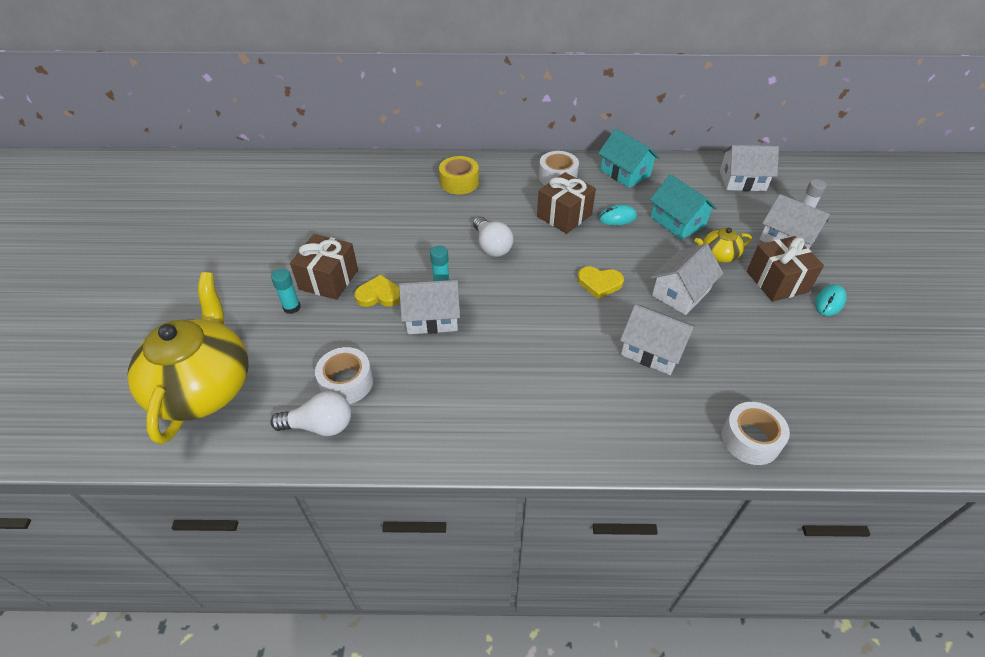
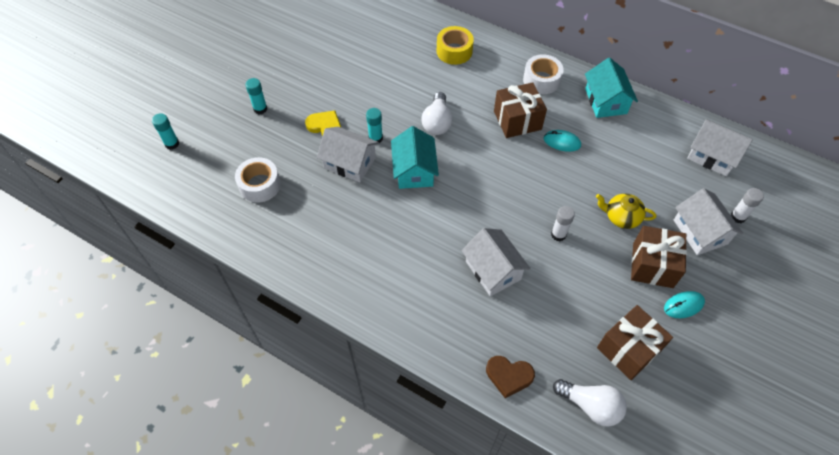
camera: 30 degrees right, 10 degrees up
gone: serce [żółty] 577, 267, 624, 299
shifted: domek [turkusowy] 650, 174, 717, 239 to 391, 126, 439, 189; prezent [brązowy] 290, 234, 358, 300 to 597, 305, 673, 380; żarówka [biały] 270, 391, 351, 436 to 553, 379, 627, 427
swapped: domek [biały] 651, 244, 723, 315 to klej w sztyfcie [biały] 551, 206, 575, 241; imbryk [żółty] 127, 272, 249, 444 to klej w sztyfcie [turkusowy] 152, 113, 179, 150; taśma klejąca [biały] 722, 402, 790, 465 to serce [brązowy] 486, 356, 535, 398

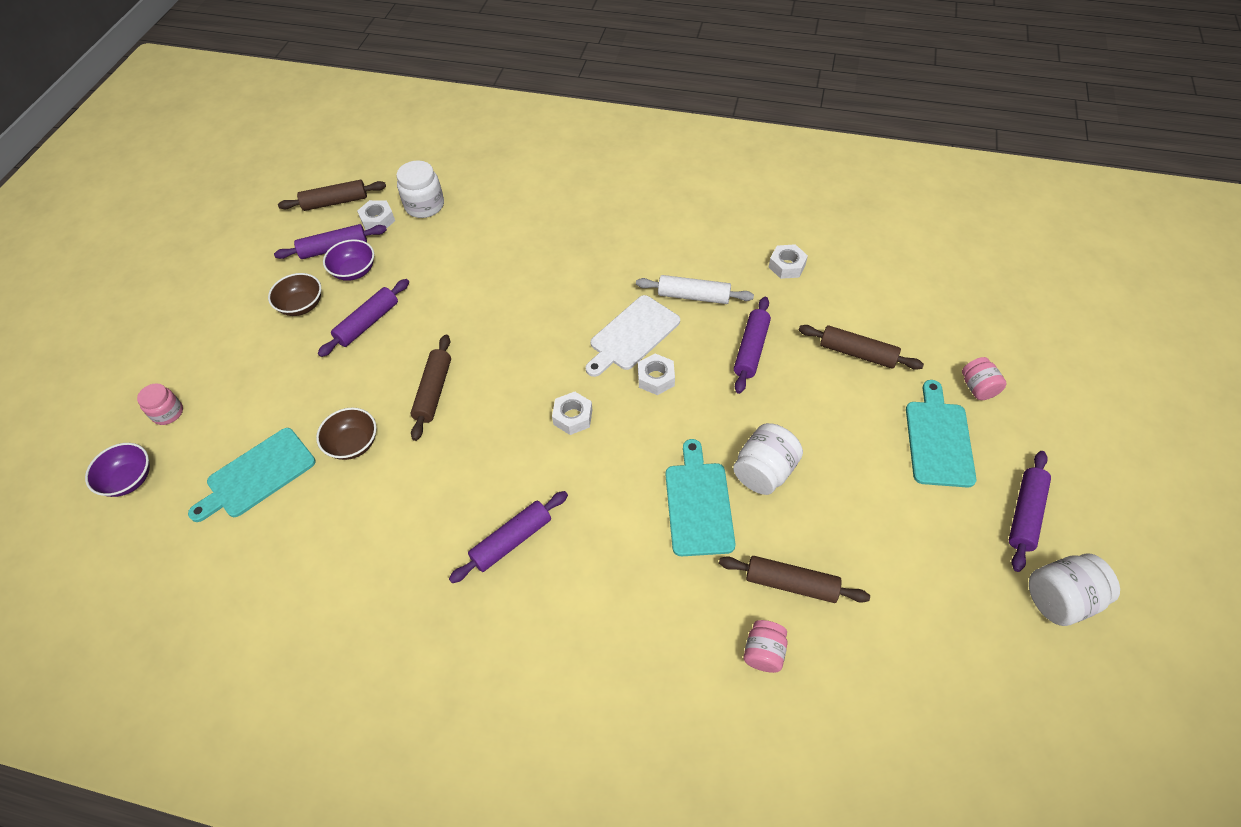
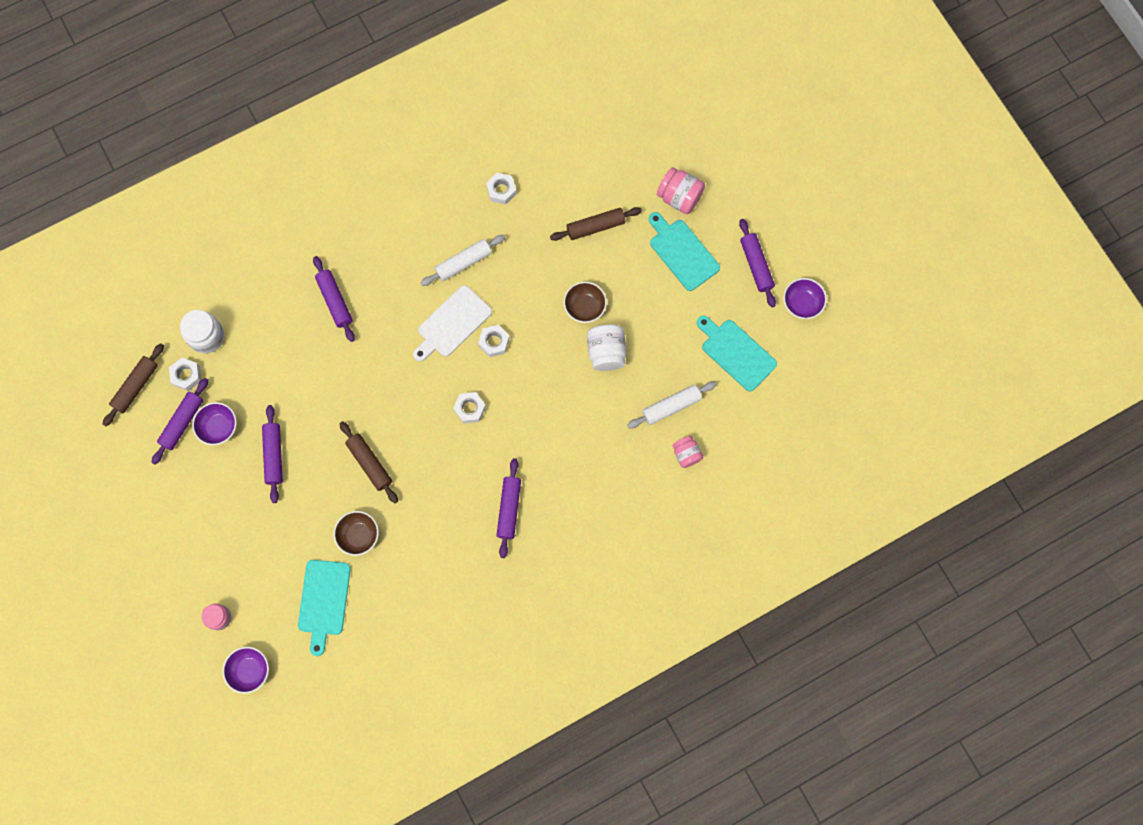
camera: 45 degrees left, 20 degrees up
shifted: miska [brązowy] 268, 273, 321, 316 to 564, 282, 607, 323; wałek do ciasta [fioletowy] 734, 297, 771, 394 to 313, 256, 355, 342; deska do krojenia [turkusowy] 665, 439, 736, 556 to 697, 316, 777, 391
swapped: słoik [biały] 1029, 553, 1120, 626 to miska [fioletowy] 783, 278, 827, 319
repainted: wałek do ciasta [brązowy] 719, 556, 870, 603 to wałek do ciasta [biały] 627, 381, 717, 428
rotated: deska do krojenia [biały] 585, 295, 680, 377 = 413, 285, 492, 362 45 degrees clockwise
scaled: słoik [różowy] 962, 357, 1007, 400 = 657, 167, 705, 214 x1.54

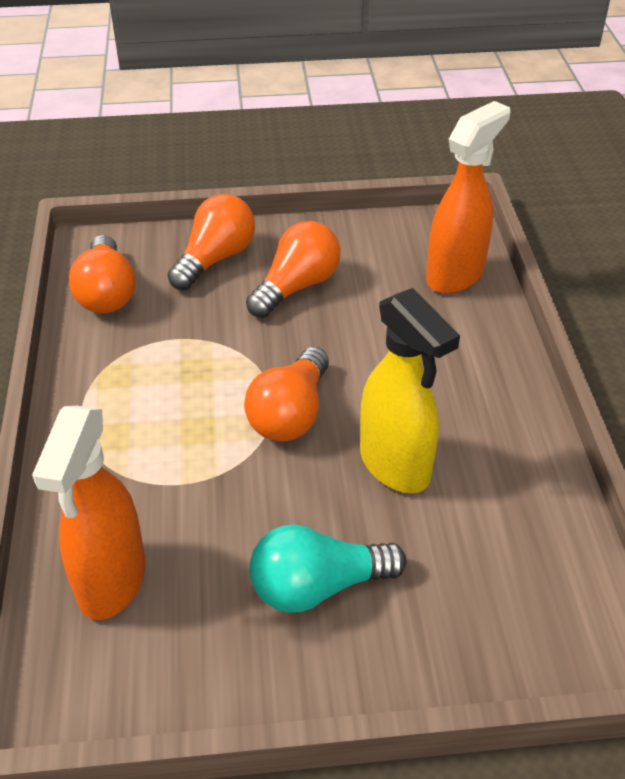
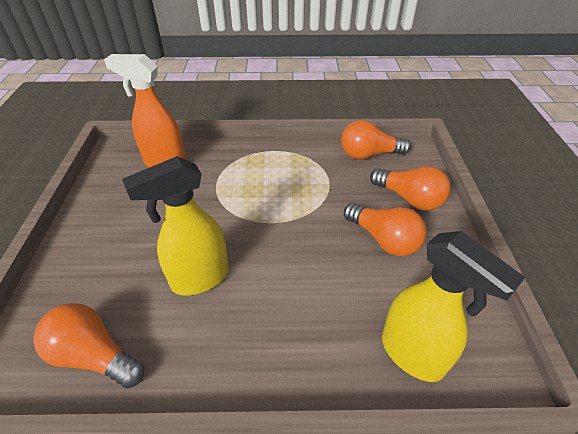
camera: 95 degrees right, 0 degrees up
gone: żarówka [turkusowy] 249, 524, 406, 613
shifted: żarówka [pomarańczowy] 244, 347, 329, 441 to 33, 303, 144, 388
repainted: spryskiwacz [pomarańczowy] 426, 101, 510, 294 to spryskiwacz [żółty] 382, 231, 525, 382

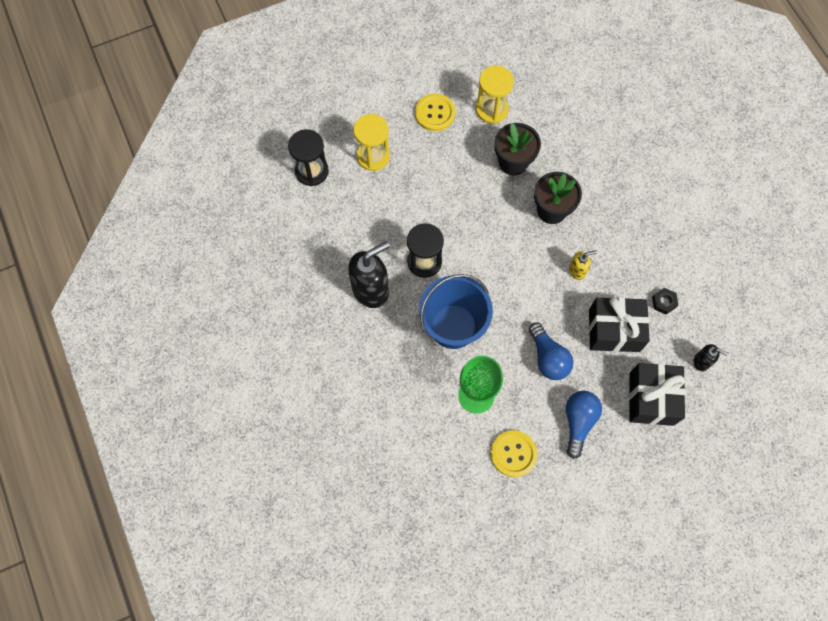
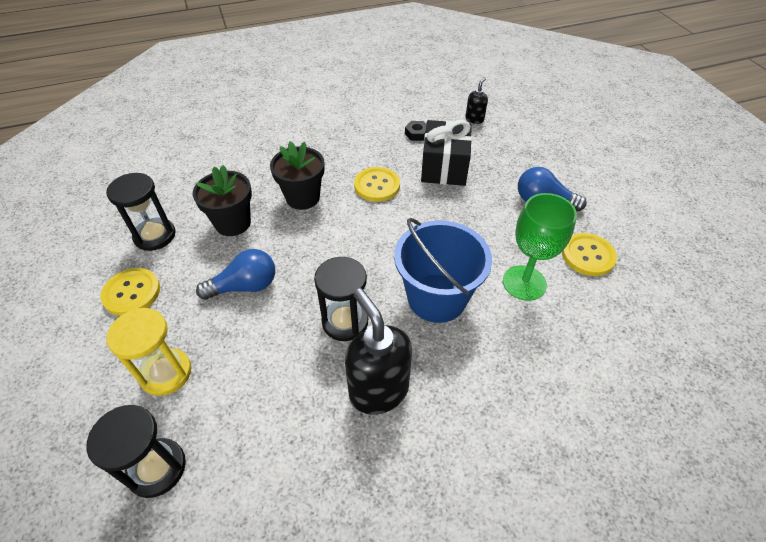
camera: 85 degrees left, 20 degrees down
gone: prezent [czarny] 629, 363, 685, 426
shifted: żarówka [niebieski] 529, 323, 574, 380 to 196, 249, 275, 300
swapped: dozownik mydła [żółty] 569, 250, 597, 280 to guzik [żółty] 354, 167, 400, 202
repainted: klepsydra [żółty] 476, 66, 514, 124 to klepsydra [czarny] 106, 173, 176, 251

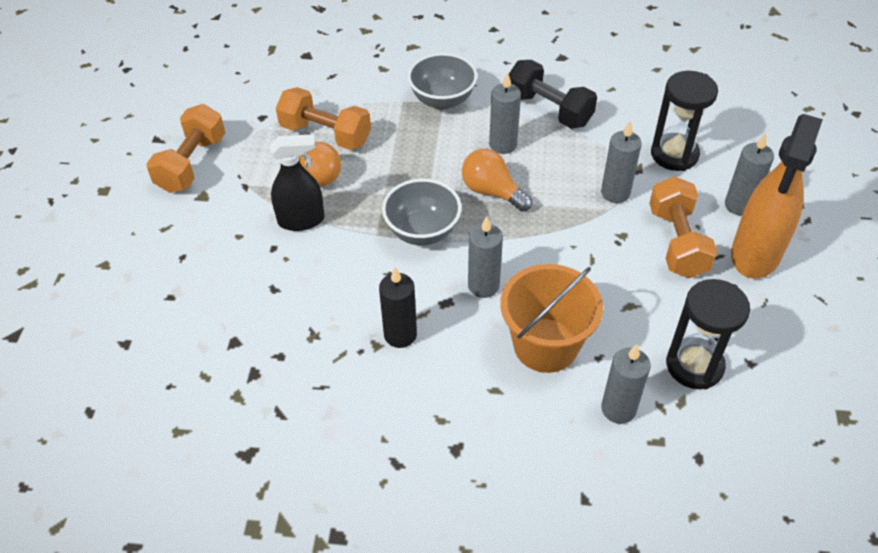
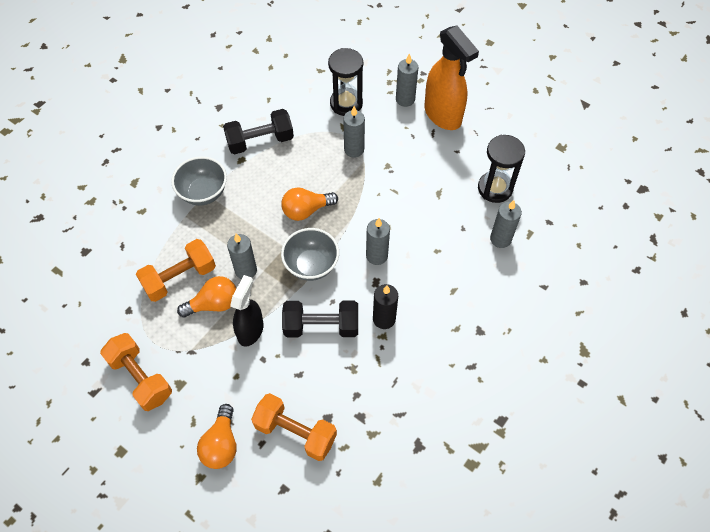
camera: 60 degrees left, 10 degrees up
gone: wiadro [pomarańczowy] 500, 264, 603, 373
new: hantel [czarny] 282, 301, 358, 337; żarówka [pomarańczowy] 197, 404, 237, 469
shifted: świeca [szary] 489, 72, 521, 154 to 227, 233, 257, 279; hantel [pomarańczowy] 649, 176, 717, 278 to 251, 393, 337, 461

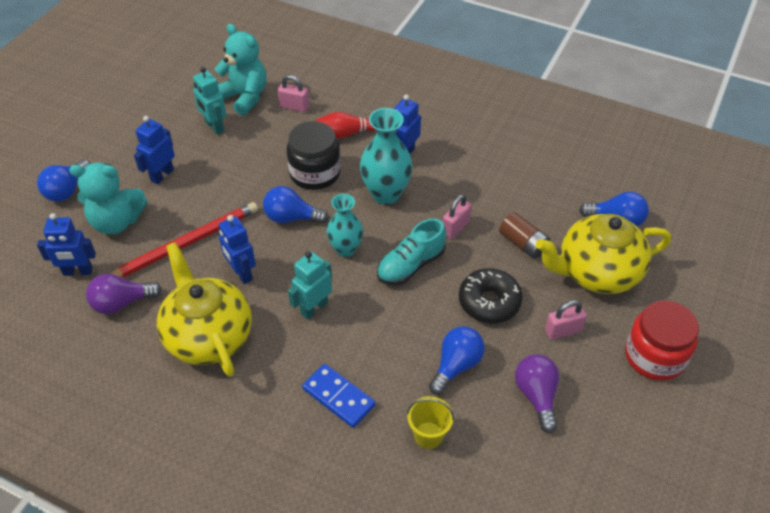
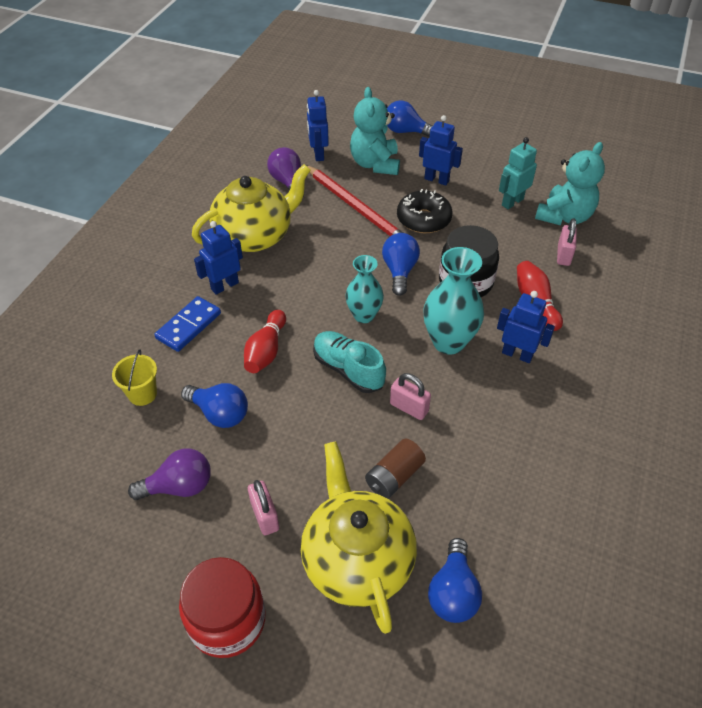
camera: 85 degrees right, 0 degrees up
gone: robot [turkusowy] 288, 251, 332, 320
new: kręgiel [czerwony] 244, 310, 286, 373
shifted: robot [niebieski] 219, 215, 256, 284 to 194, 221, 243, 295; donut [czarny] 459, 268, 523, 323 to 397, 189, 453, 233

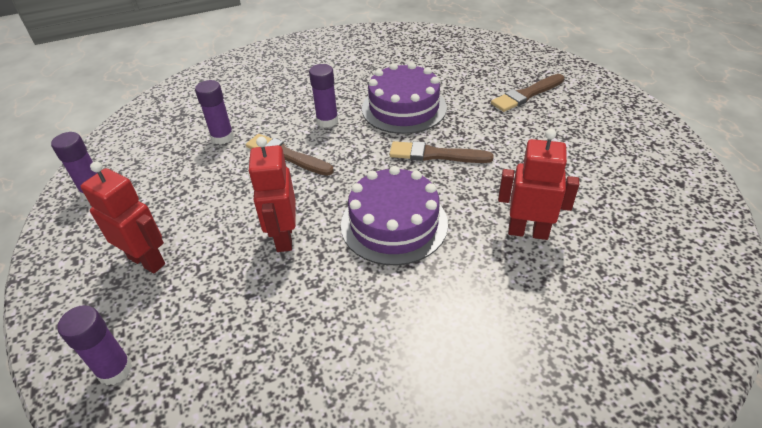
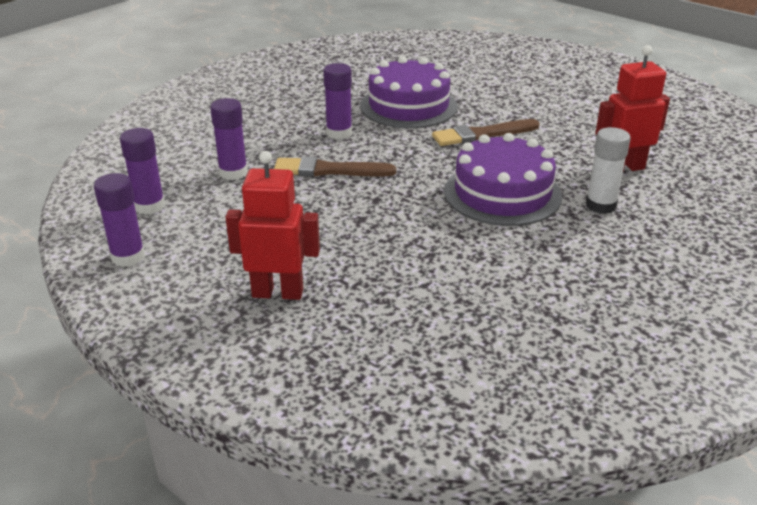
camera: 30 degrees left, 10 degrees down
gone: pędzel [brązowy] 491, 74, 564, 112; robot [czerwony] 248, 137, 296, 252
new: klej w sztyfcie [biały] 586, 127, 631, 214
shifted: klej w sztyfcie [fioletowy] 58, 305, 132, 385 to 120, 128, 165, 215

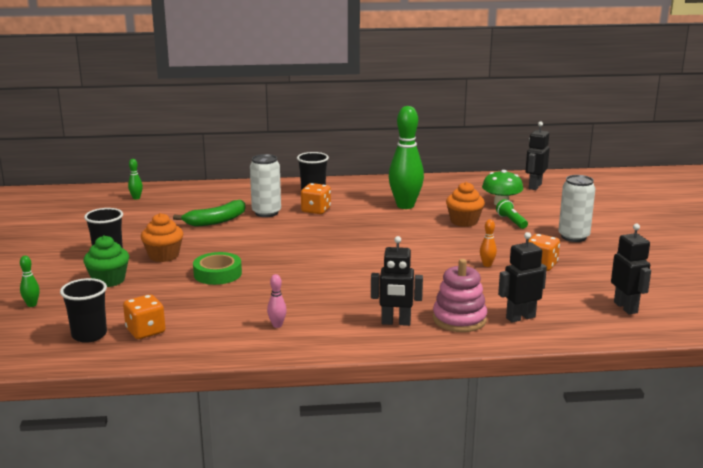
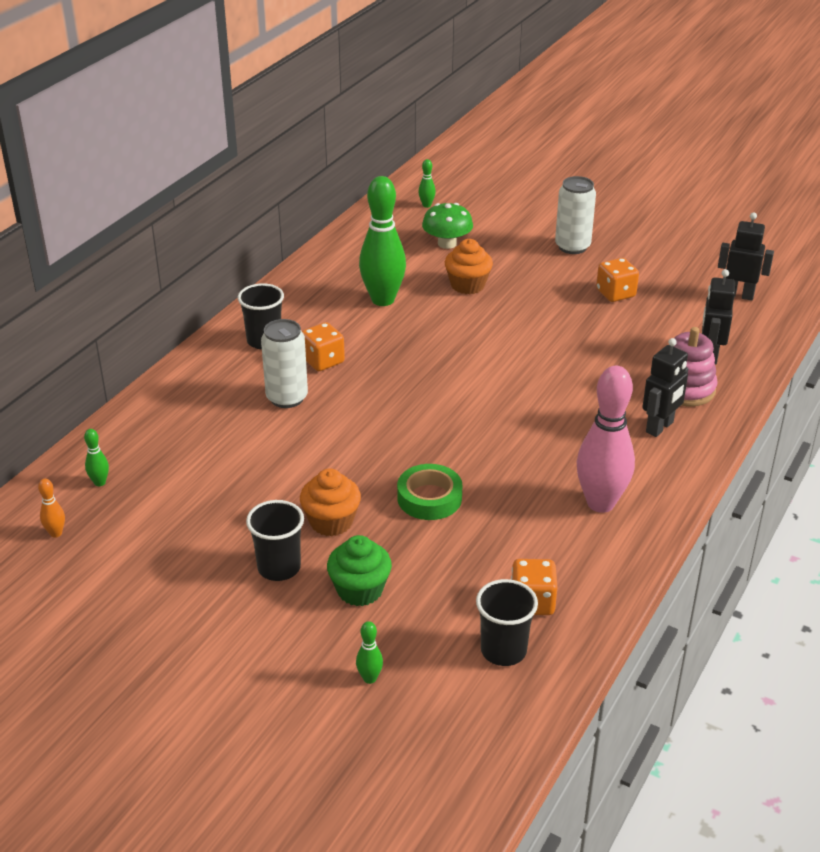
camera: 55 degrees left, 15 degrees up
gone: latarka [zielony] 496, 199, 528, 229; banan [zielony] 173, 200, 245, 227
shifted: kręgiel [pomarańczowy] 480, 219, 497, 267 to 38, 479, 65, 538
swapped: robot [czarny] 526, 122, 550, 190 to kręgiel [zielony] 418, 159, 436, 208
scaled: kręgiel [różowy] 267, 274, 287, 328 = 577, 366, 635, 513 x2.42

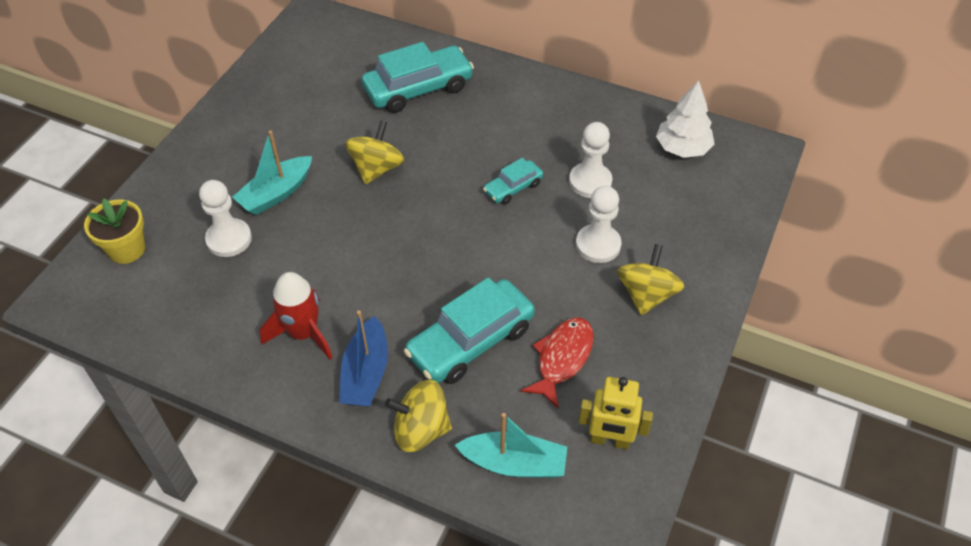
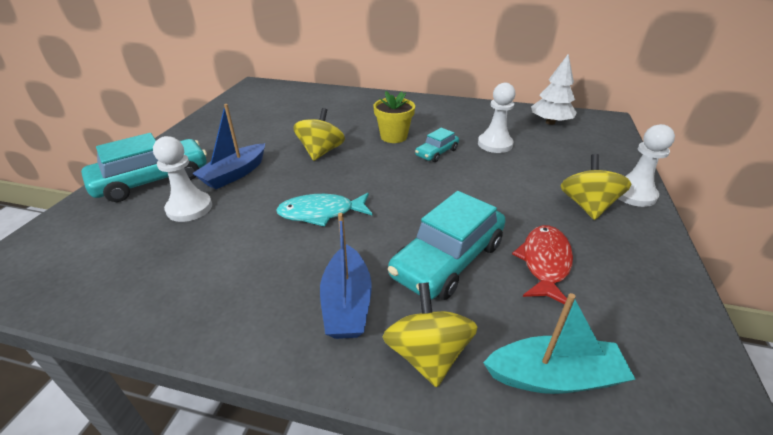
camera: 10 degrees left, 15 degrees down
gone: rakieta [czerwony] 260, 272, 333, 359; robot [żółty] 579, 377, 653, 449
new: ryba [turkusowy] 276, 193, 373, 227
shifted: samochód [turkusowy] 362, 42, 474, 113 to 81, 133, 207, 202; pionek [biały] 576, 186, 621, 263 to 618, 124, 675, 207; doniczka [żółty] 84, 199, 145, 264 to 373, 91, 415, 143
repainted: łódka [turkusowy] 232, 131, 312, 215 to łódka [niebieski] 192, 104, 265, 189
rotated: bączek [żółty] 385, 380, 452, 452 = 383, 282, 478, 387 90 degrees clockwise

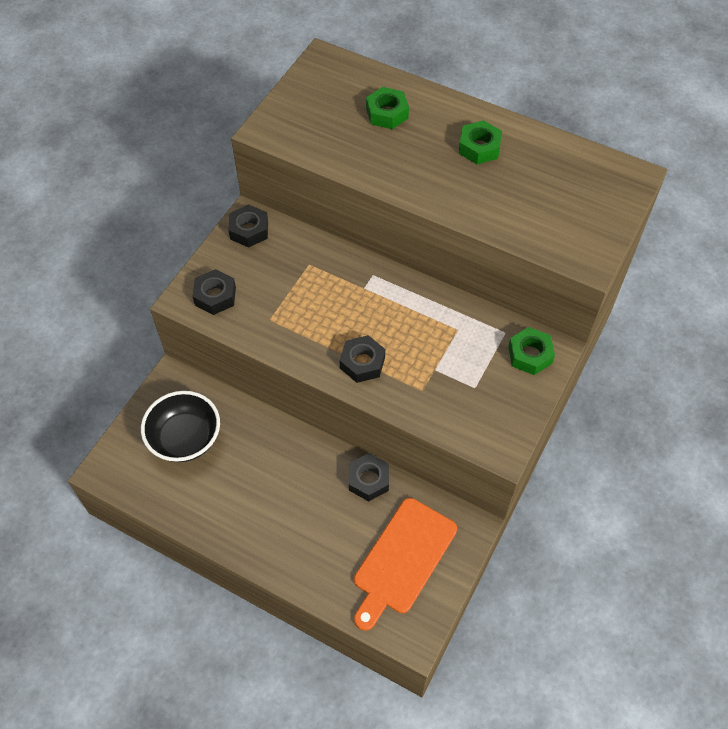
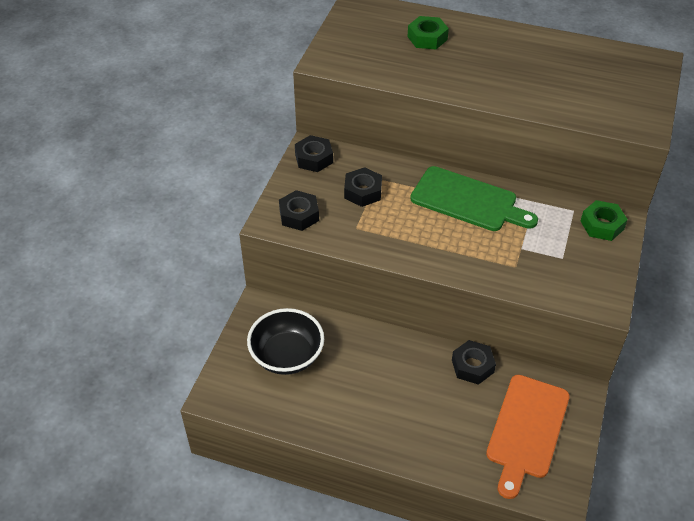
camera: 10 degrees left, 10 degrees down
gone: nakrętka [zielony] 459, 120, 502, 164
new: deska do krojenia [zielony] 410, 166, 538, 231
shifted: nakrętka [czarny] 340, 335, 385, 383 to 344, 167, 382, 207

